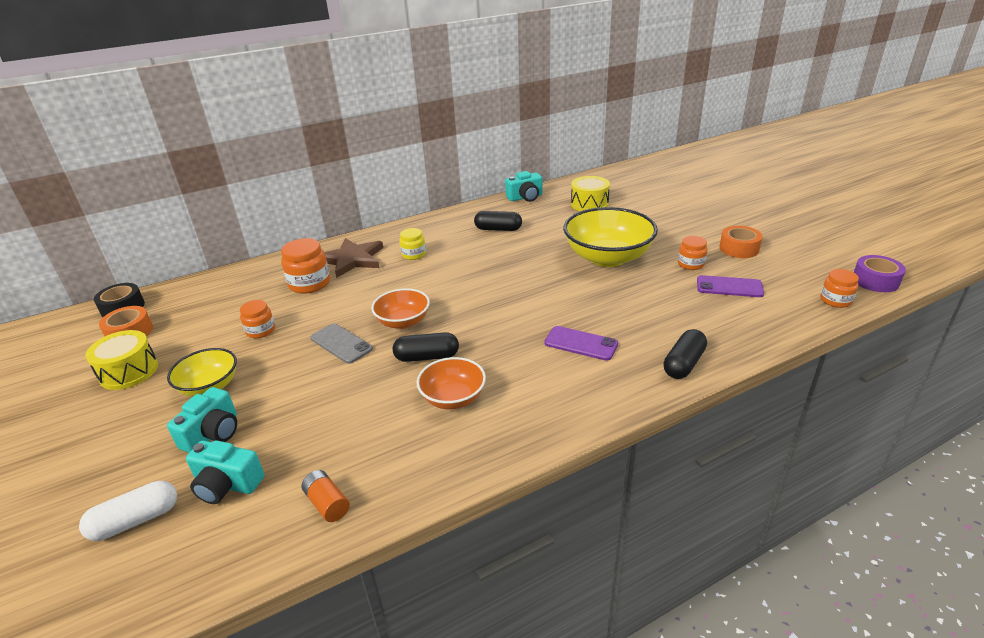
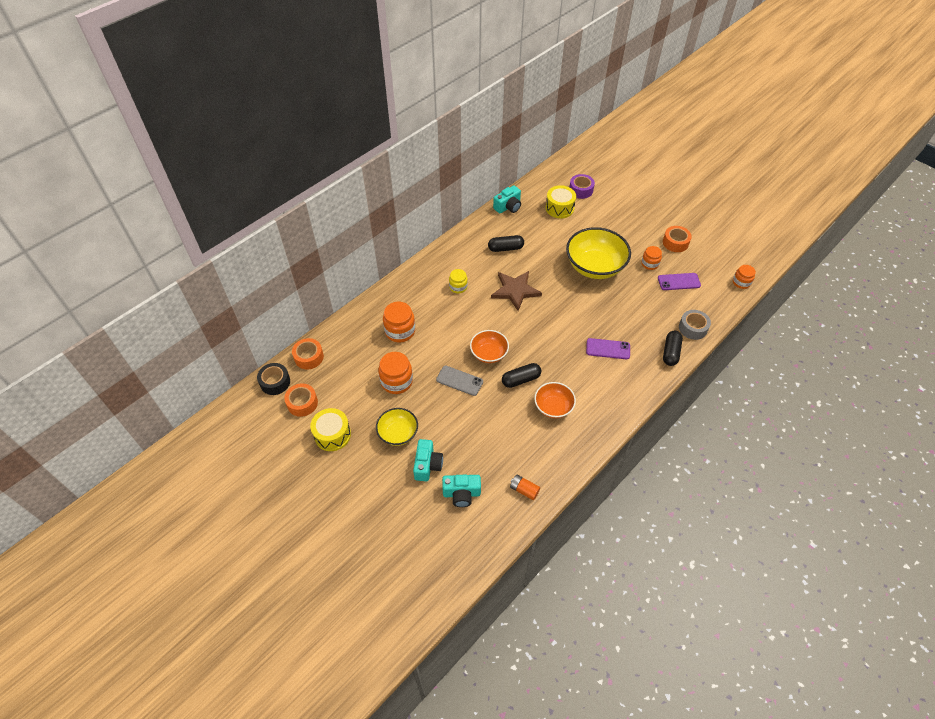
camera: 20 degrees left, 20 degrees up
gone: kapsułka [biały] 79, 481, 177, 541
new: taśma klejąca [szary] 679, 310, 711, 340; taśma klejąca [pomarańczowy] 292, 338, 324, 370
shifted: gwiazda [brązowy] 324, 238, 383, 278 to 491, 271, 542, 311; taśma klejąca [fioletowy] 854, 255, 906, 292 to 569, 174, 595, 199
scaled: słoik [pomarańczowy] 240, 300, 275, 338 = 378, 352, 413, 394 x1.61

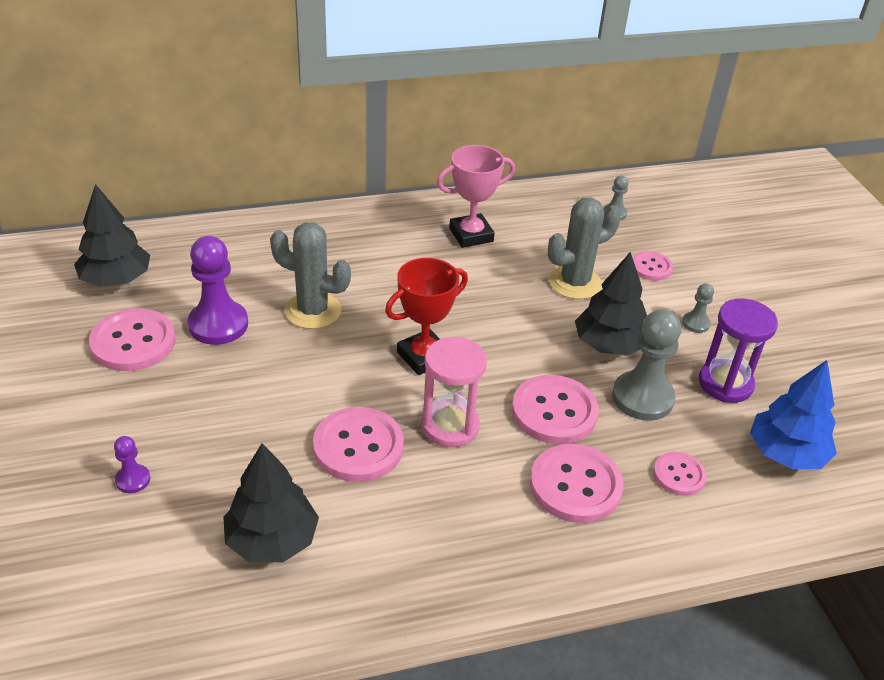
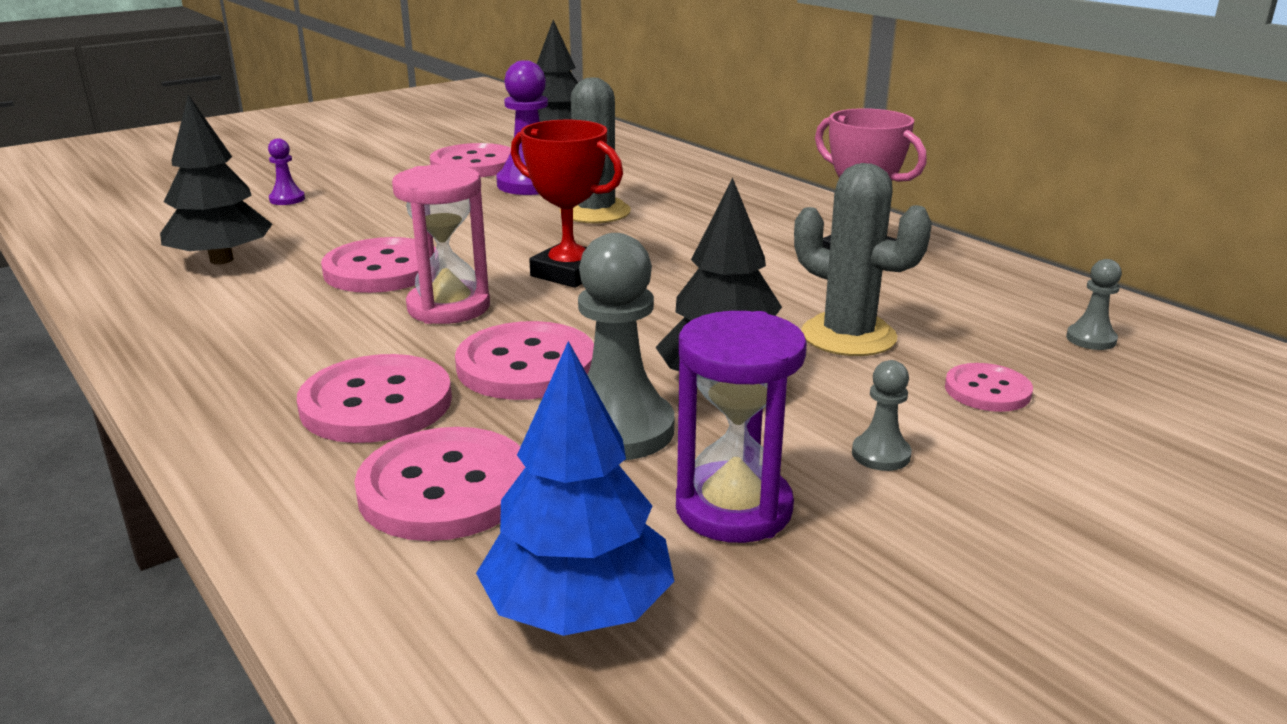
camera: 70 degrees right, 15 degrees down
scaled: guzik [różowy] 653, 452, 707, 496 = 354, 427, 525, 541 x1.75

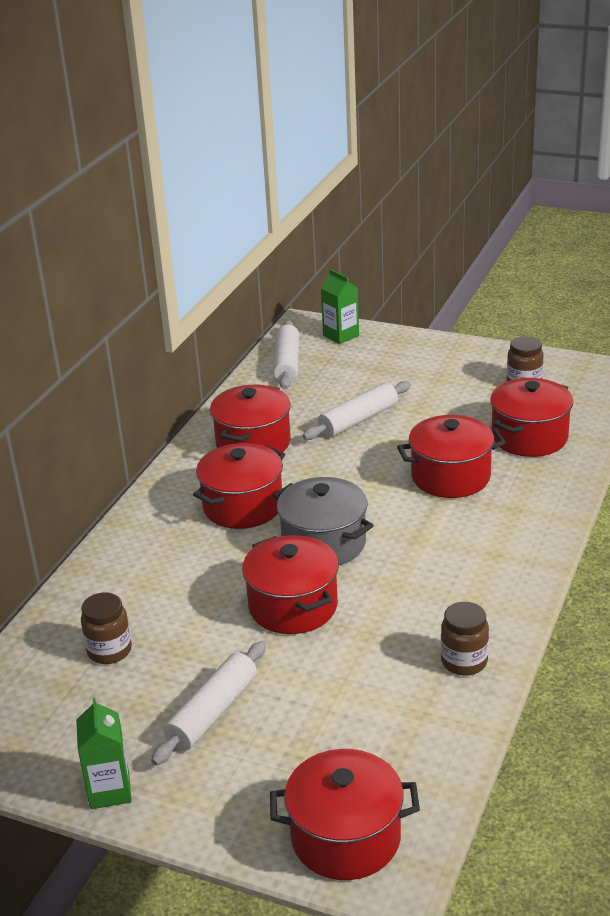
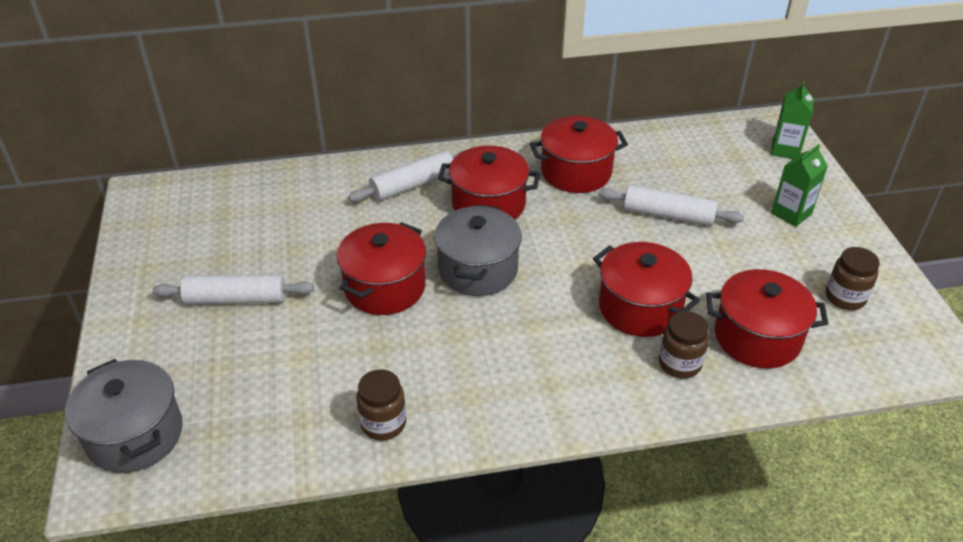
camera: 55 degrees right, 10 degrees up
shifted: wałek do ciasta [biały] 274, 320, 299, 389 to 348, 150, 465, 202; słoik [brązowy] 81, 593, 132, 664 to 659, 311, 709, 379; karton mleka [zielony] 76, 698, 132, 809 to 771, 144, 828, 227
repainted: garnek [czerwony] 270, 749, 420, 880 to garnek [szary] 65, 359, 183, 473

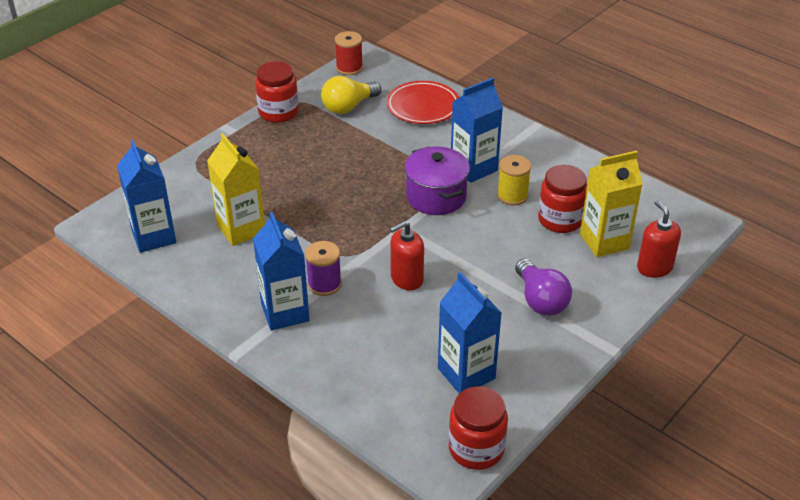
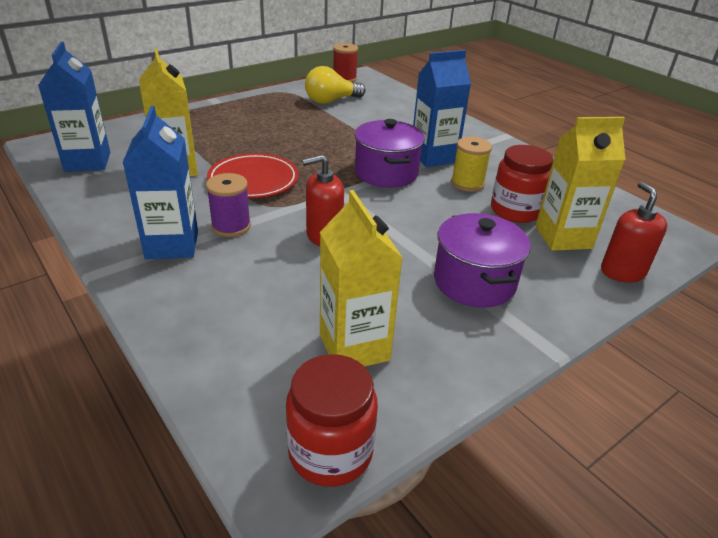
camera: 10 degrees right, 5 degrees down
gone: słoik [czerwony] 255, 61, 299, 123
shifted: talerz [czerwony] 386, 81, 459, 124 to 207, 153, 299, 198
swapped: żarówka [fioletowy] 515, 259, 572, 316 to garnek [fioletowy] 434, 213, 531, 308
repainted: karton mleka [niebieski] 438, 272, 502, 394 to karton mleka [żółty] 320, 190, 403, 366

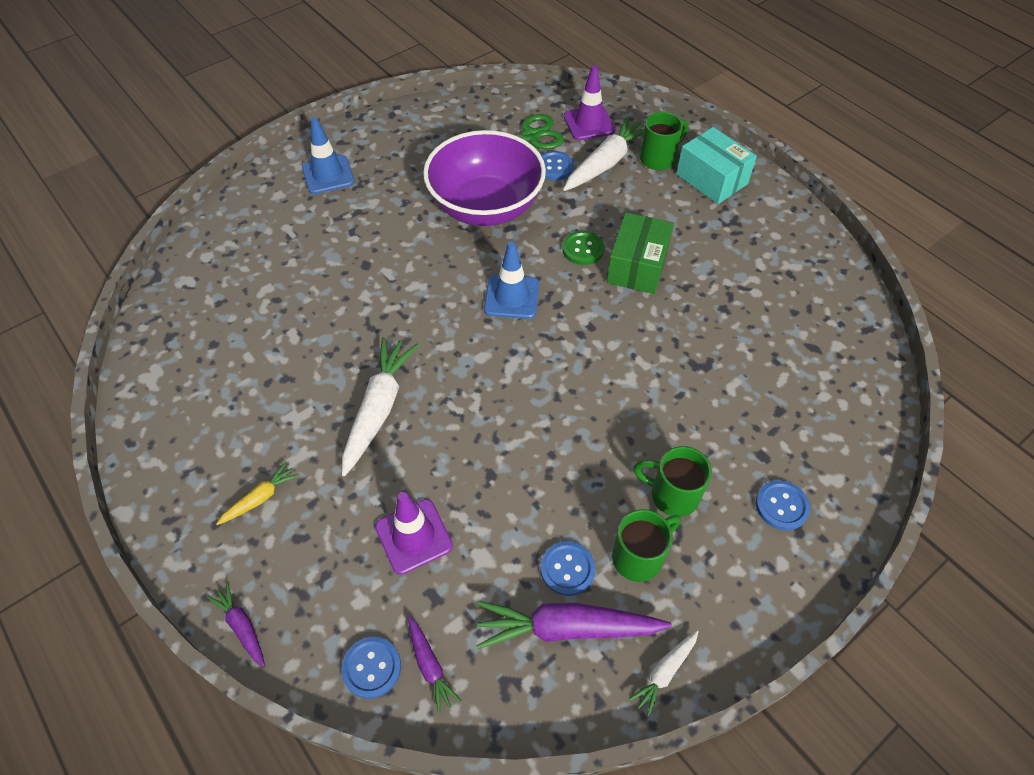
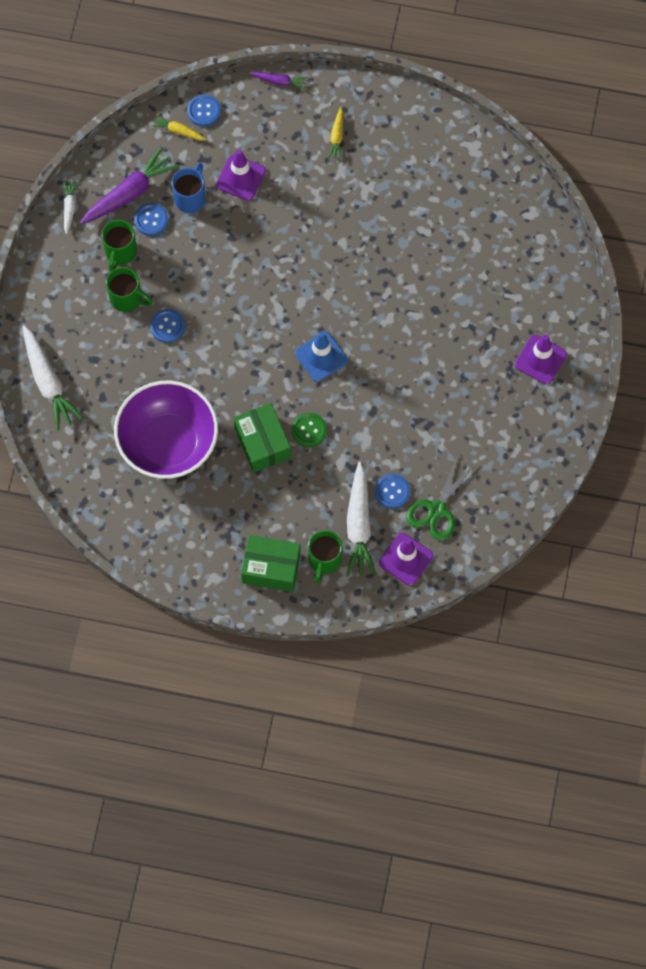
camera: 140 degrees right, 15 degrees up
new: kubek [niebieski] 172, 163, 206, 213
shifted: miska [fioletowy] 423, 130, 546, 226 to 114, 380, 218, 479; marchewka [biały] 342, 337, 419, 476 to 23, 325, 83, 431; guzik [niebieski] 756, 480, 810, 530 to 150, 309, 185, 343
repainted: pachołek [niebieski] 302, 117, 355, 194 to pachołek [fioletowy] 515, 335, 567, 384; pudełko [turkusowy] 676, 127, 757, 204 to pudełko [zielony] 241, 535, 301, 592; marchewka [fioletowy] 408, 616, 461, 714 to marchewka [żółty] 151, 114, 207, 140
rotated: kubek [zielony] 633, 446, 712, 517 = 106, 267, 153, 312 45 degrees clockwise

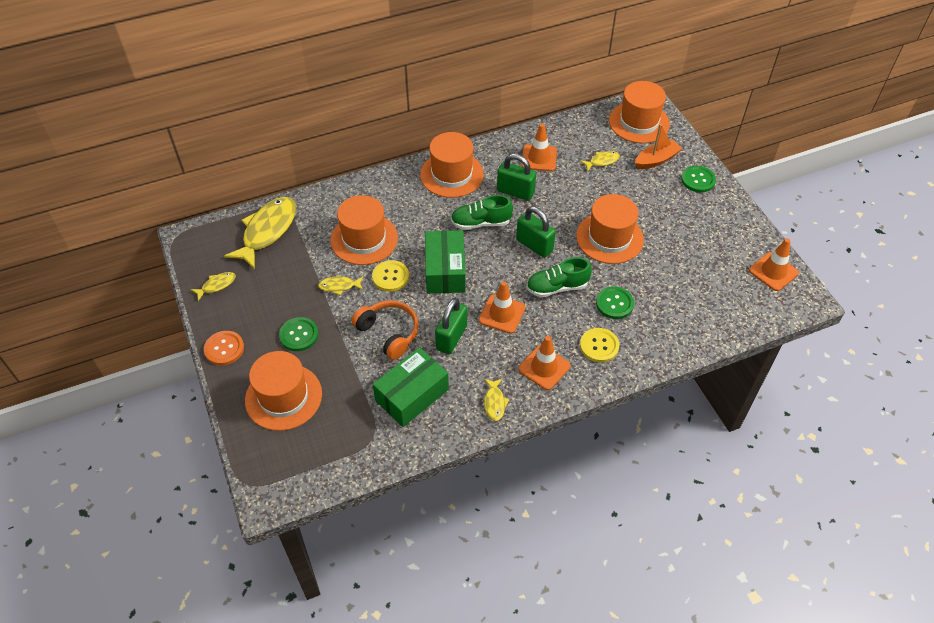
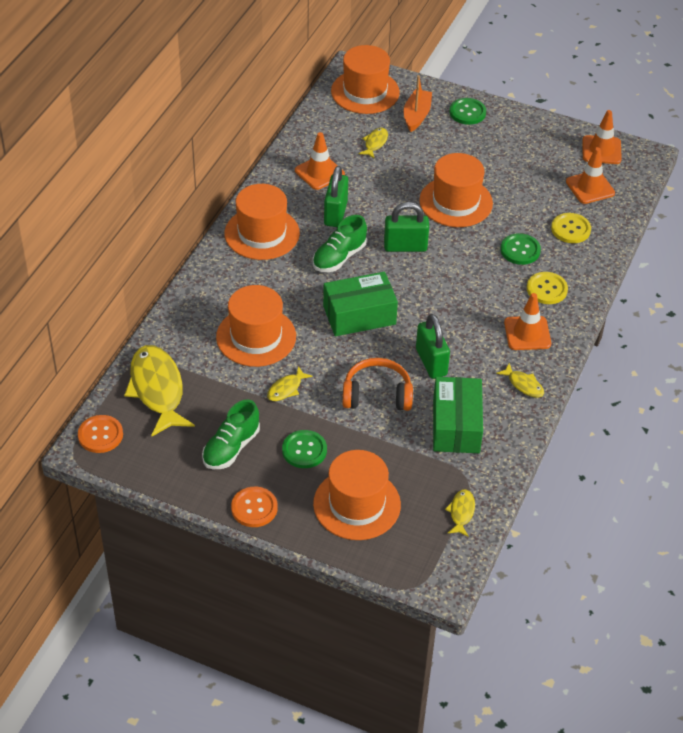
camera: 45 degrees left, 5 degrees down
new: guzik [pomarańczowy] 78, 415, 123, 453
shifted: but [zielony] 526, 257, 592, 297 to 202, 400, 260, 469; guzik [żółty] 372, 260, 409, 292 to 551, 213, 591, 243; ryba [żółty] 191, 272, 236, 301 to 445, 489, 475, 537; pachołek [pomarańczowy] 479, 281, 525, 334 to 566, 147, 615, 204
rotated: kłódka [zielony] 497, 154, 536, 201 = 324, 166, 348, 227 60 degrees counterclockwise; pudełko [zielony] 425, 230, 466, 294 = 323, 272, 398, 336 60 degrees counterclockwise

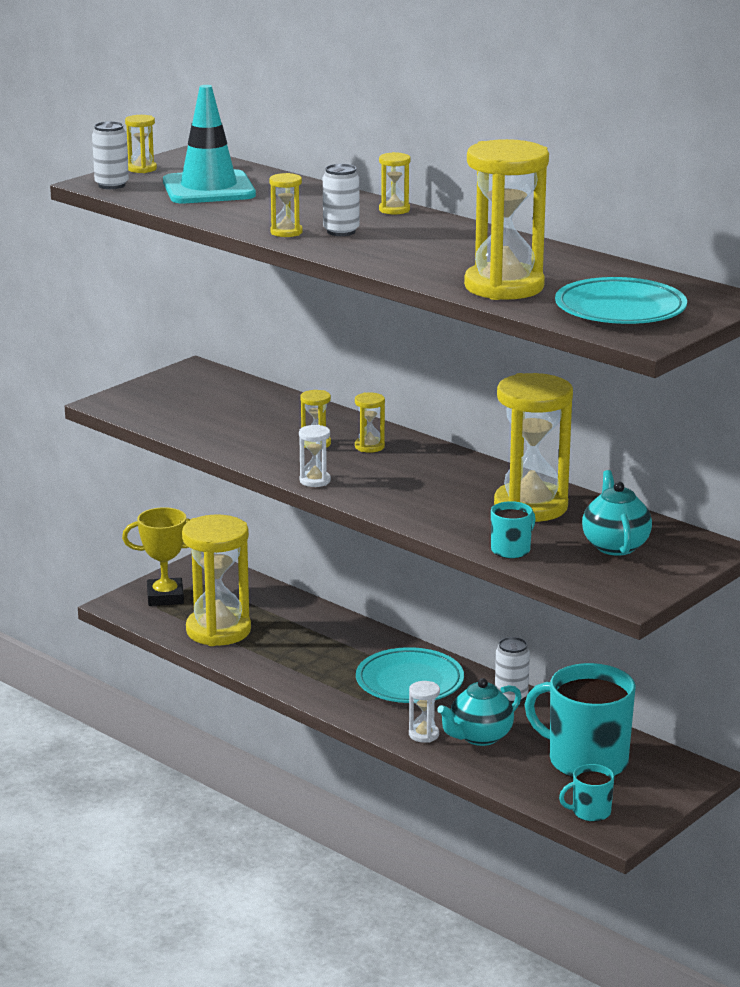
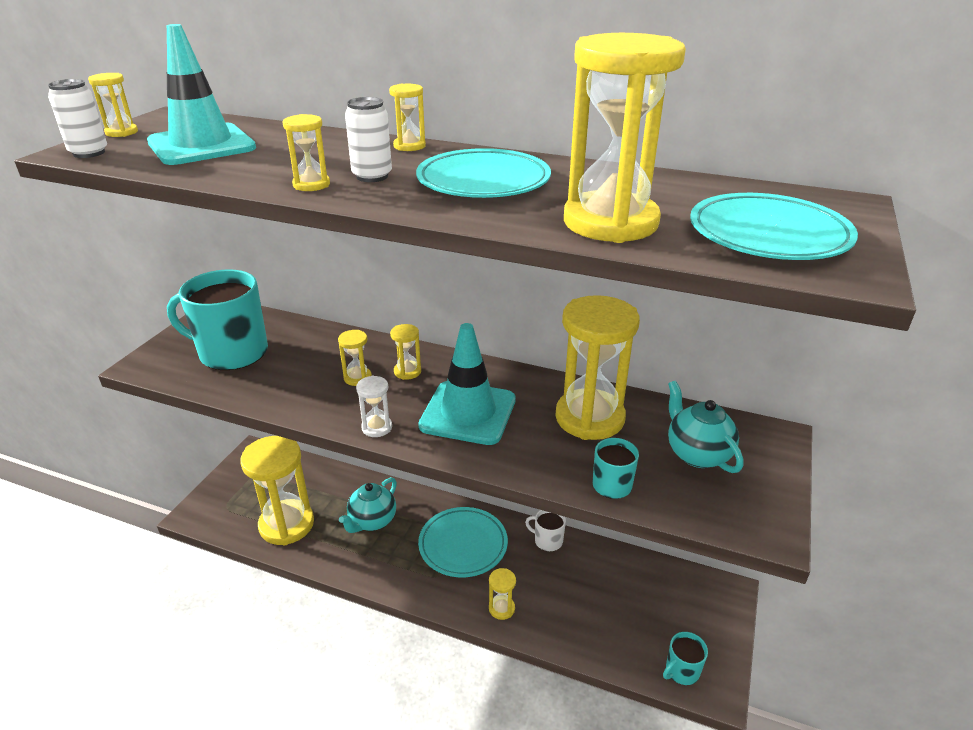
camera: 20 degrees left, 10 degrees up
gone: puchar [żółty] 122, 507, 191, 606
new: talerz [turkusowy] 416, 148, 551, 198; pachołek [turkusowy] 418, 323, 516, 445
shifted: kubek [turkusowy] 525, 663, 636, 778 to 167, 270, 268, 370; imbryk [turkusowy] 437, 678, 521, 746 to 339, 477, 397, 533
swapped: puszka [biały] 495, 637, 530, 704 to kubek [biały] 525, 510, 566, 551
repainted: klepsydra [biały] 409, 681, 440, 743 to klepsydra [żółty] 489, 568, 516, 620

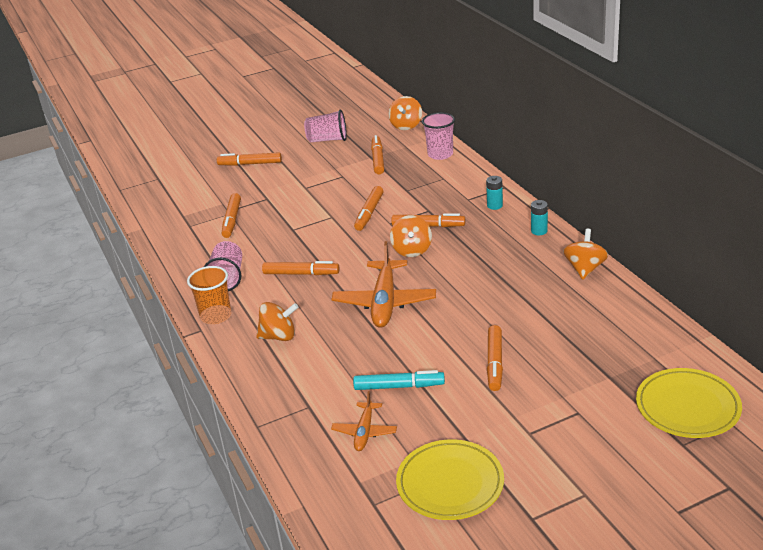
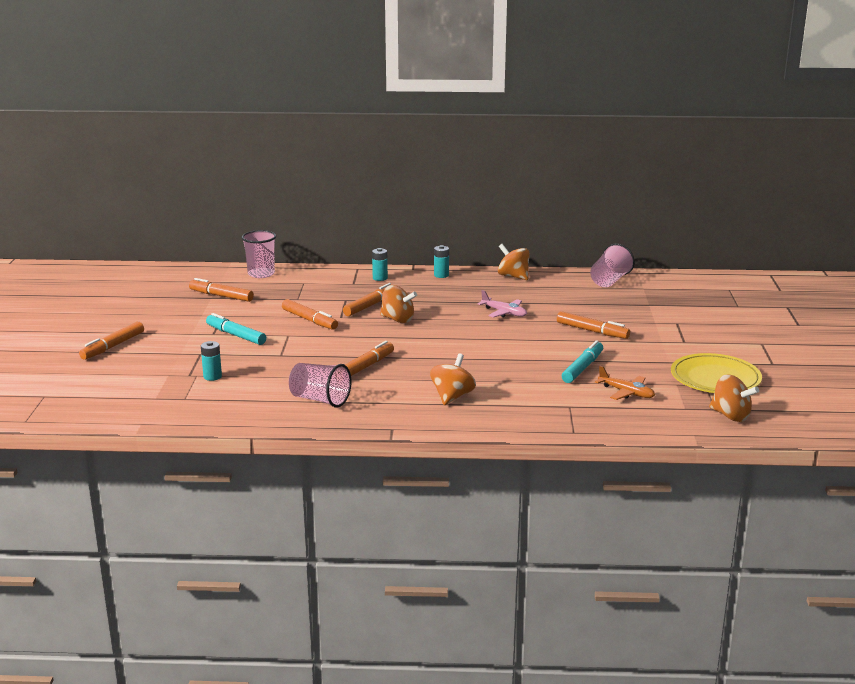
camera: 65 degrees left, 10 degrees down
gone: samolot [pomarańczowy] 332, 241, 436, 328; szklanka [pomarańczowy] 187, 266, 231, 324; talerz [żółty] 636, 368, 742, 438
new: samolot [różowy] 478, 290, 527, 318; flamaster [turkusowy] 206, 313, 266, 345
shifted: bączek [pomarańczowy] 388, 96, 422, 130 to 709, 374, 759, 422; szklanka [różowy] 304, 110, 347, 142 to 590, 243, 635, 287
swapped: flamaster [pomarańczowy] 222, 193, 241, 238 to bateria [turkusowy] 201, 341, 222, 381

